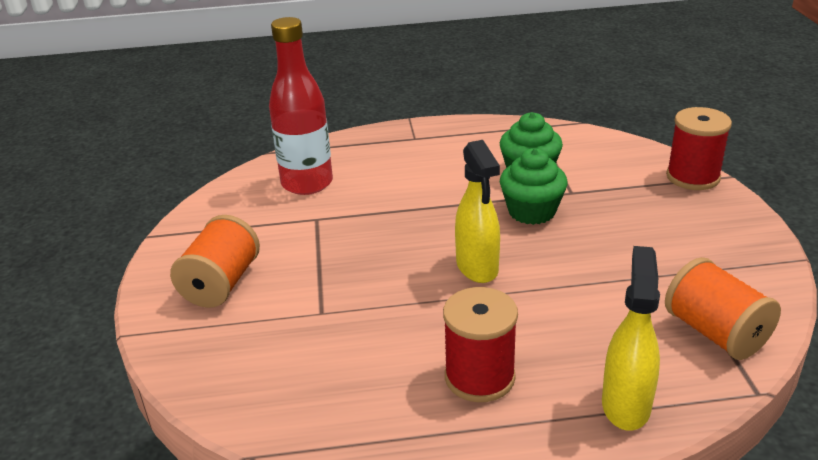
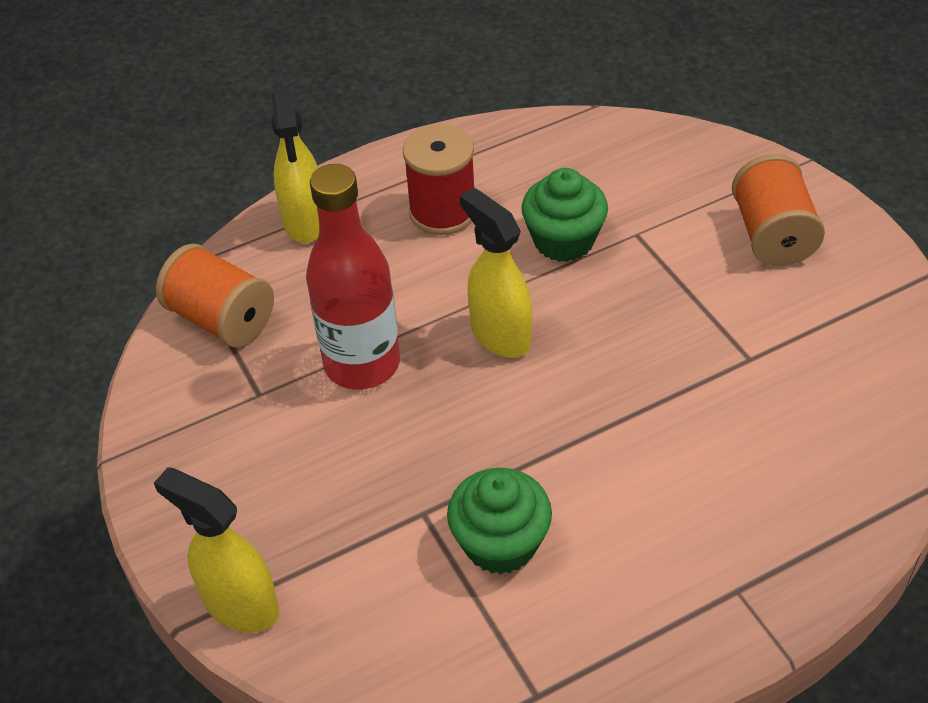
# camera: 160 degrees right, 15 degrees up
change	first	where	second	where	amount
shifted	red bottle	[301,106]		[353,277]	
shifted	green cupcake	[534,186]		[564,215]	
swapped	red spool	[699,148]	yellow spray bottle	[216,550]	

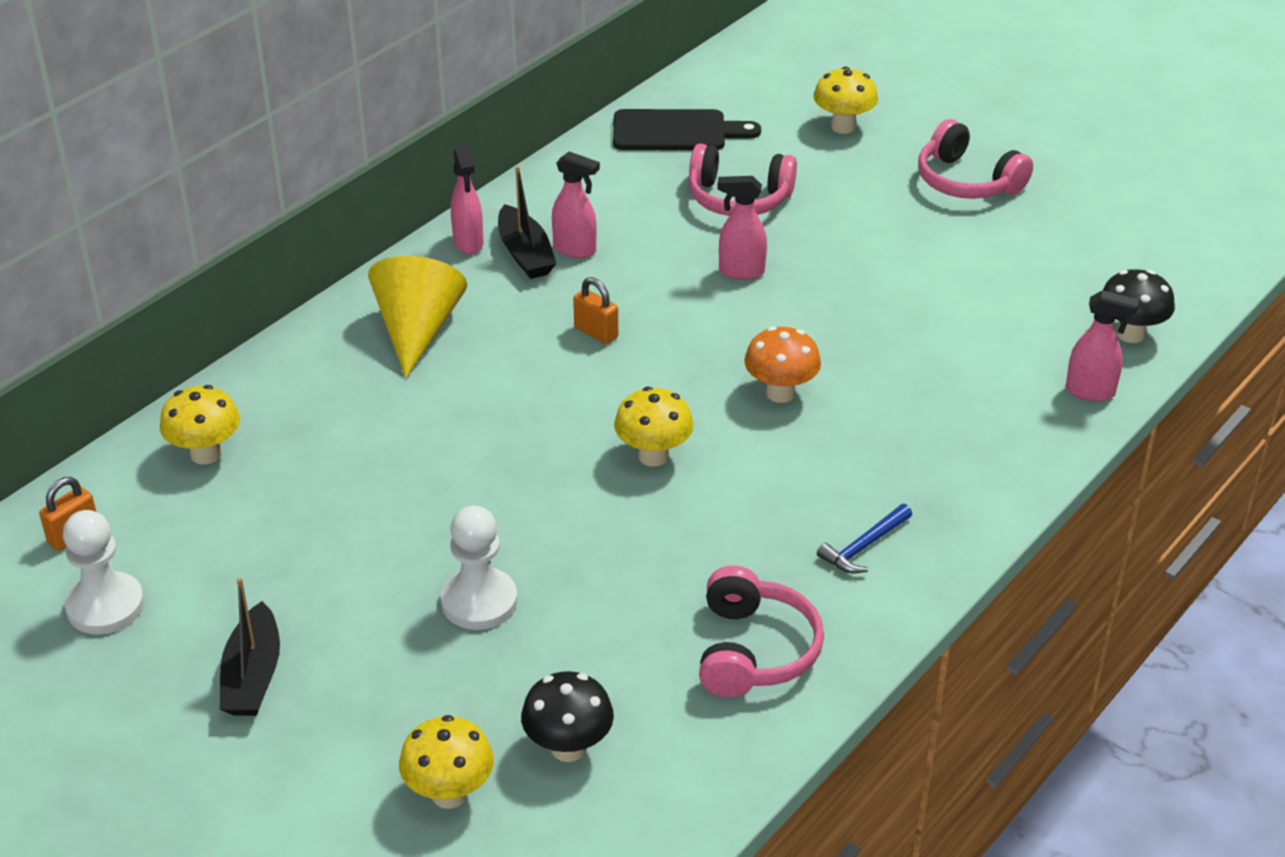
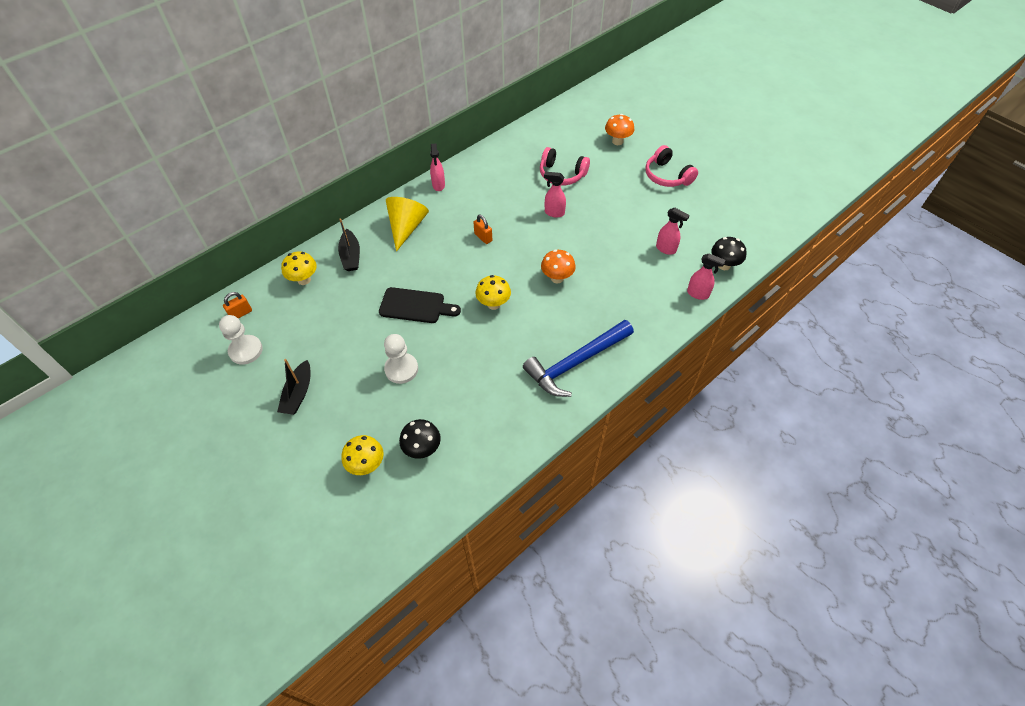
# camera: 10 degrees right, 15 degrees up
change	first	where	second	where	amount
gone	pink headphones	[761,631]			
shifted	black boat	[527,222]		[349,245]	
shifted	pink spray bottle	[576,205]		[673,231]	
shifted	black cutting board	[687,129]		[420,305]	
repainted	yellow mushroom	[846,100]	orange mushroom	[619,129]	
scaled	blue hammer	[864,538]		[578,358]	x2.34

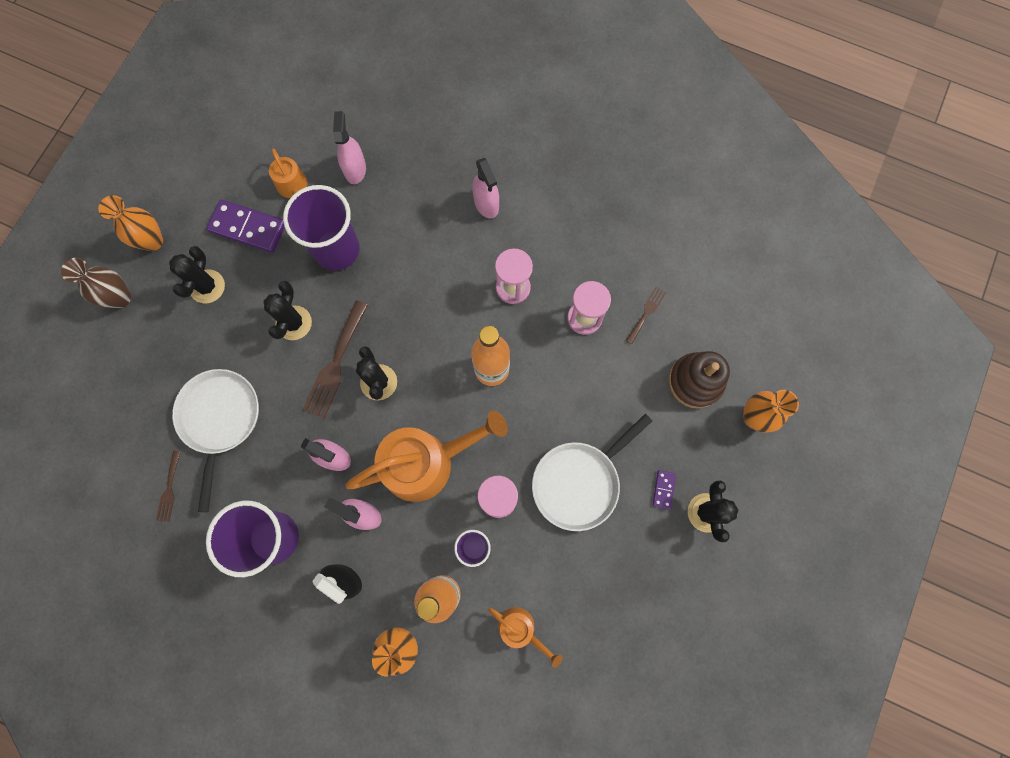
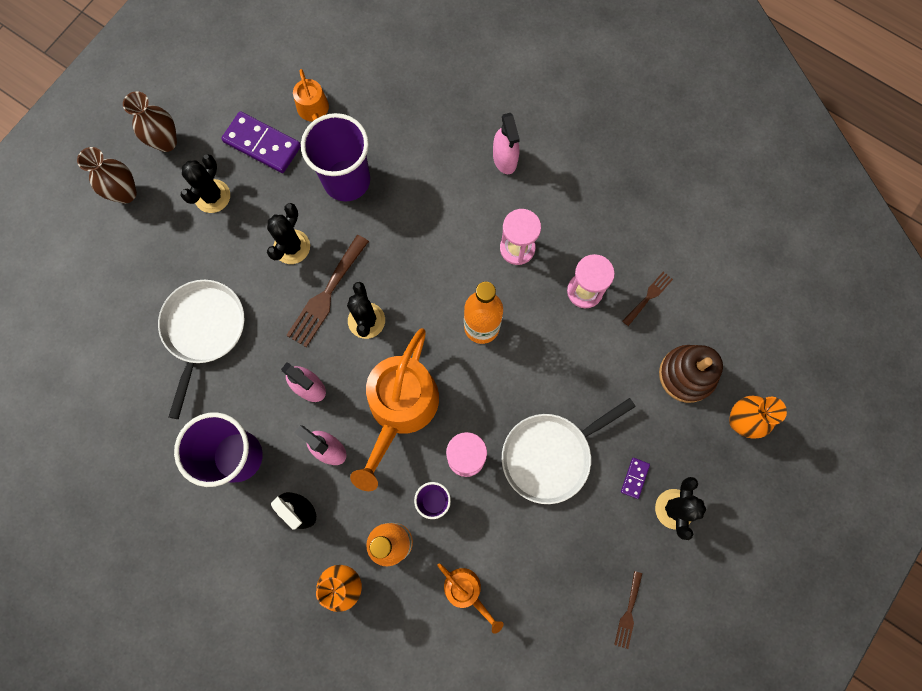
# camera: 10 degrees right, 0 degrees up
change	first	where	second	where	amount
gone	pink spray bottle	[349,147]			
shifted	brown fork	[168,486]		[628,610]	
repainted	orange vase	[130,223]	brown vase	[150,121]	
rotated	orange watering can	[426,456]		[394,409]	120 degrees clockwise

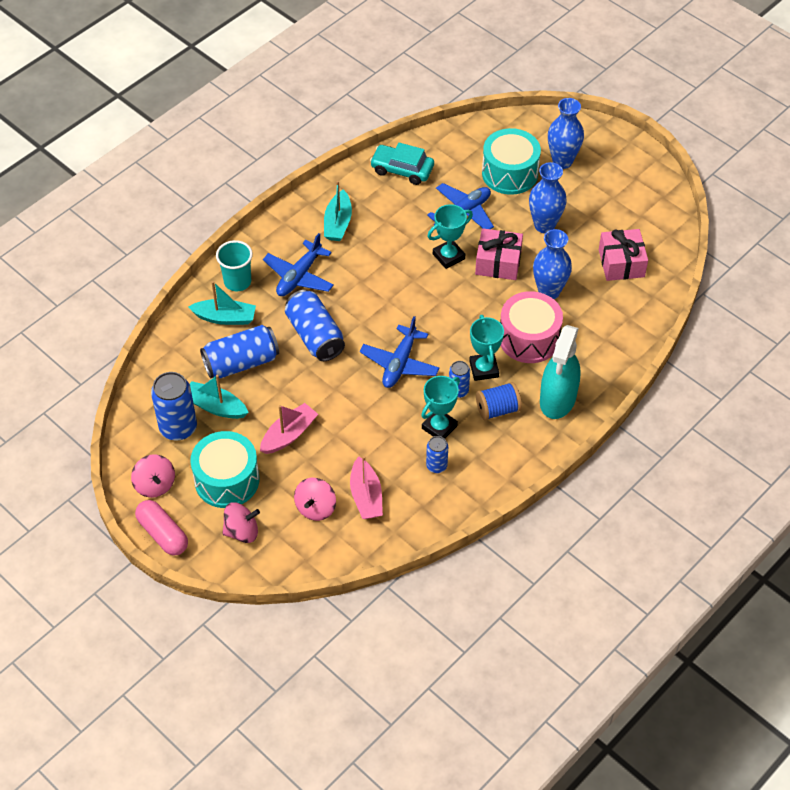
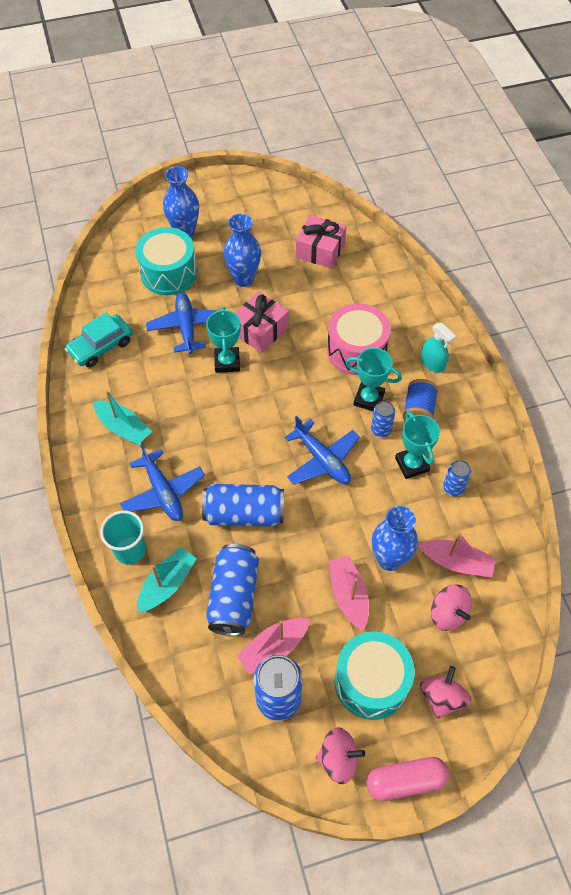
# camera: 60 degrees left, 5 degrees up
change	first	where	second	where	amount
shifted	blue vase	[552,264]		[395,538]	
repainted	turquoise boat	[219,397]	pink boat	[273,646]	
scaled	turquoise spray bottle	[560,372]		[438,348]	x0.55

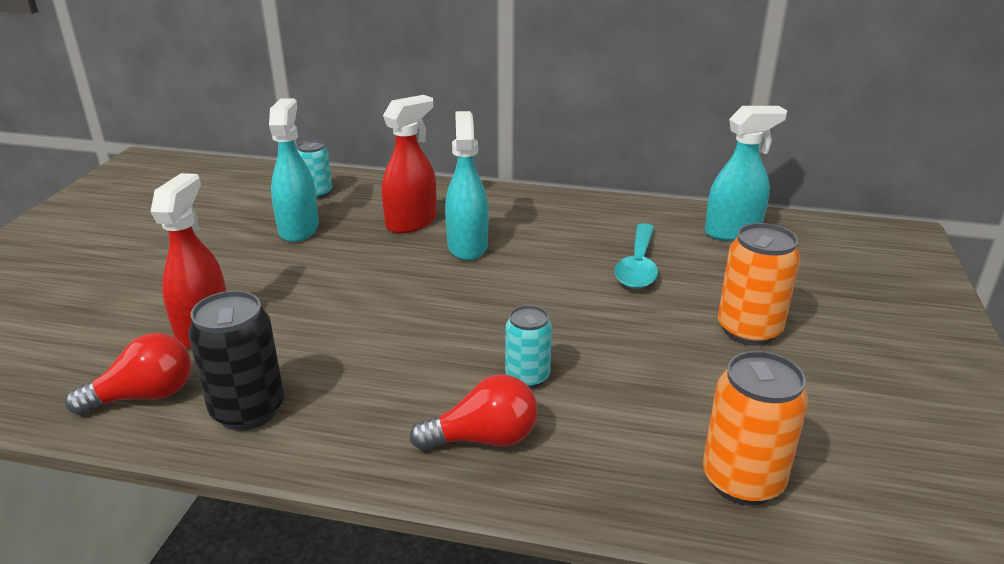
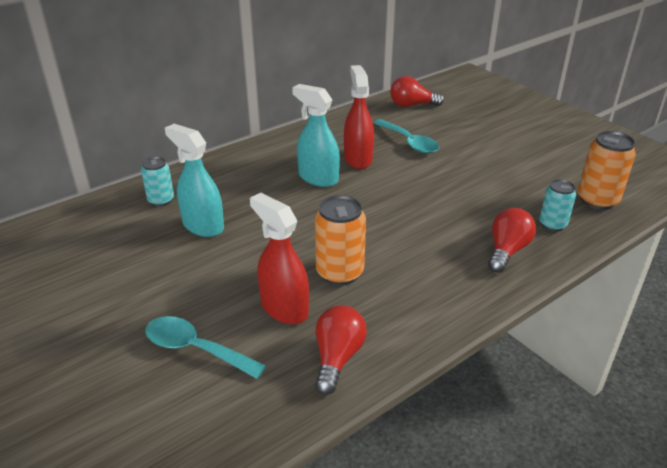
# camera: 50 degrees left, 5 degrees up
change	first	where	second	where	amount
gone	black can	[236,361]			
new			turquoise spoon	[205,347]	
shifted	red spray bottle	[409,164]		[359,117]	
shifted	turquoise can	[528,347]		[557,205]	
shifted	orange can	[759,284]		[340,240]	
swapped	turquoise spray bottle	[746,173]	red light bulb	[417,91]	

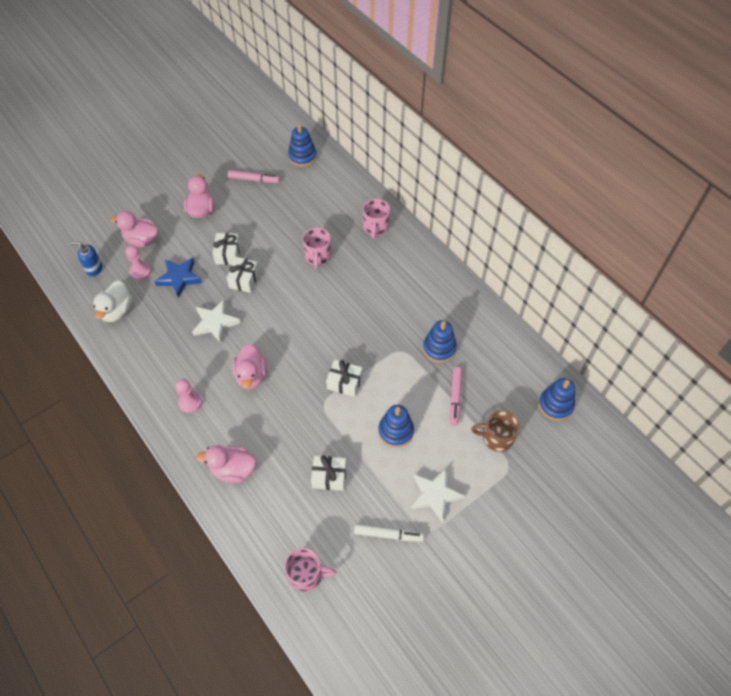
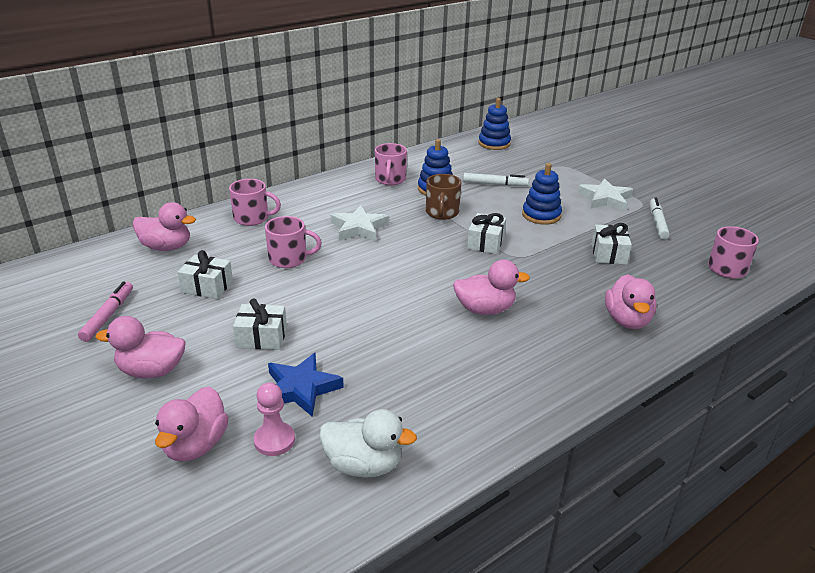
# camera: 90 degrees left, 25 degrees down
change	first	where	second	where	amount
gone	blue soap dispenser	[86,259]			
gone	pink pawn	[188,396]			
gone	blue stacking toy	[302,145]			
new			pink duck	[164,226]	
new			pink mug	[391,164]	
shifted	white star	[216,321]		[360,223]	
shifted	white gift	[243,275]		[205,274]	
shifted	brown mug	[495,431]		[443,197]	
repainted	pink marker	[456,396]	white marker	[496,179]	

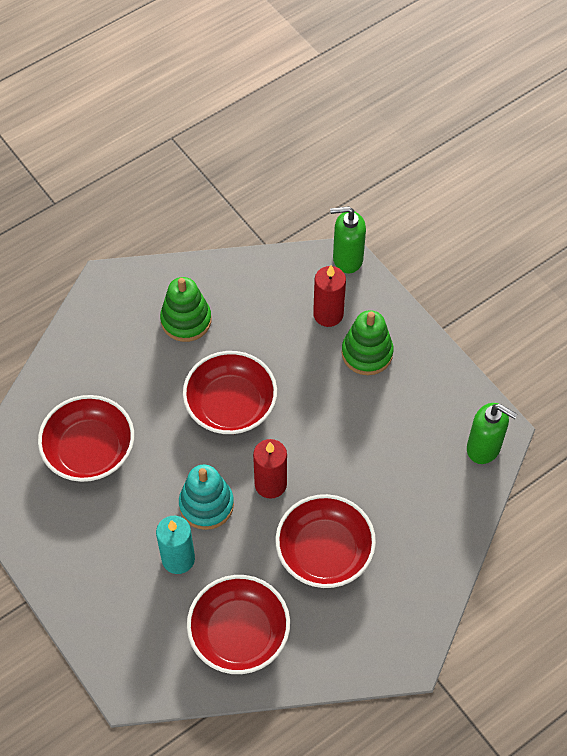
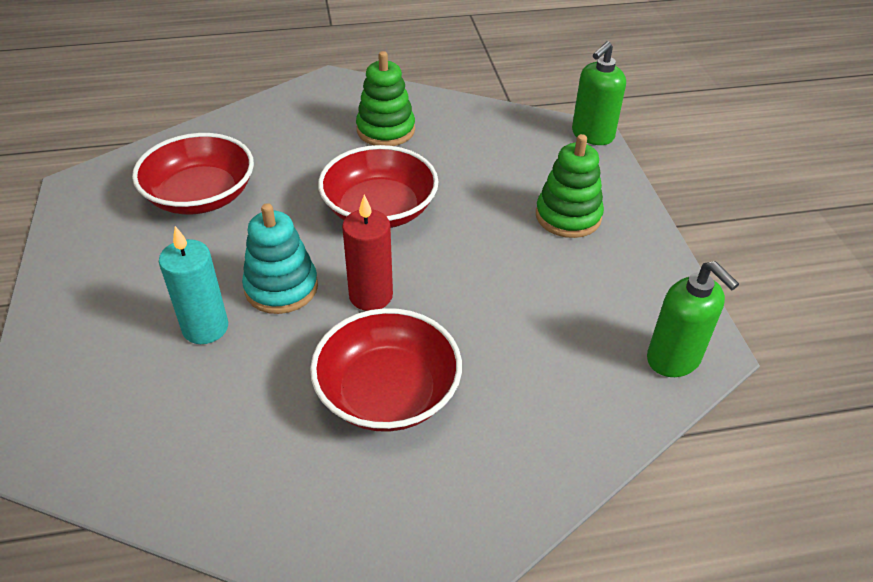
# camera: 25 degrees right, 15 degrees down
change	first	where	second	where	amount
gone	red bowl	[238,624]			
gone	red candle	[329,296]			
rotated	green soap dispenser	[348,239]		[599,93]	75 degrees counterclockwise

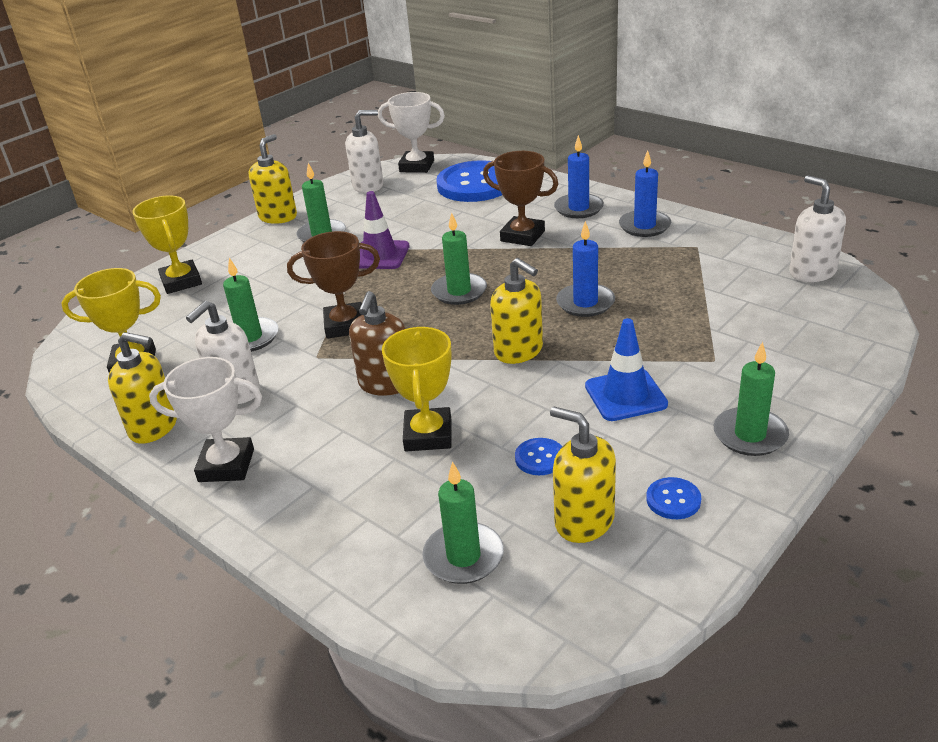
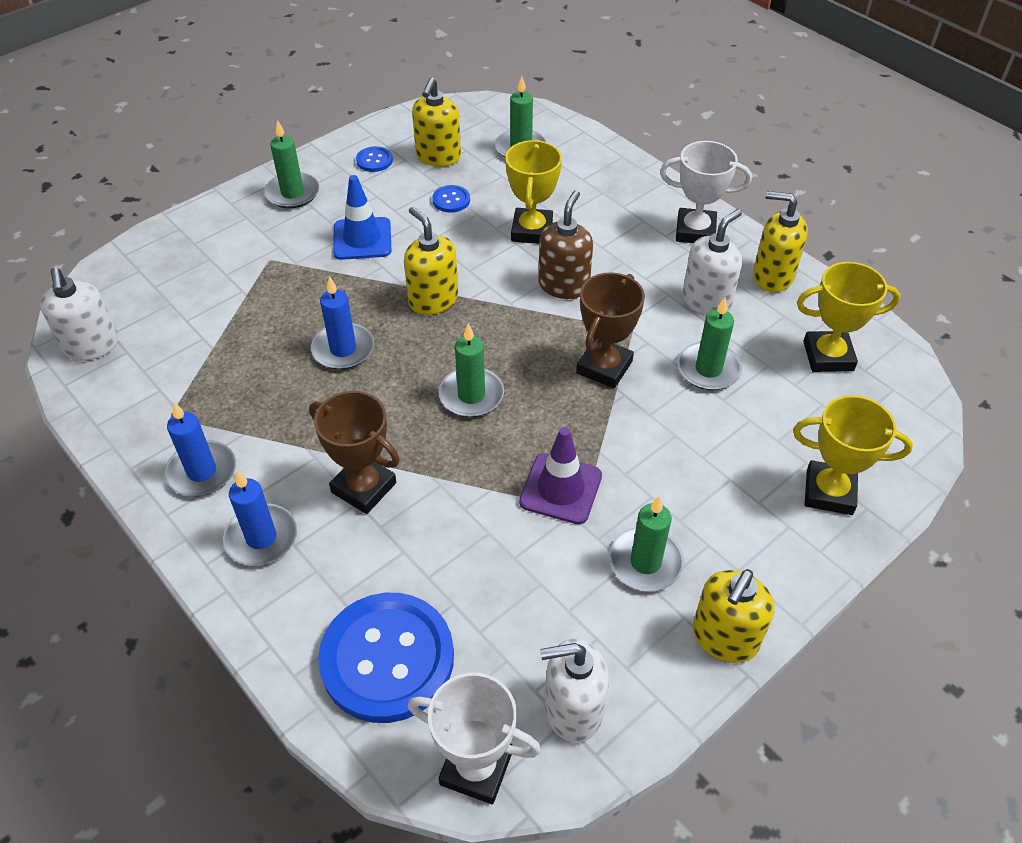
# camera: 175 degrees left, 15 degrees up
change	first	where	second	where	amount
rotated	yellow trophy	[167,244]		[853,455]	60 degrees counterclockwise
rotated	brown trophy	[333,285]		[610,330]	60 degrees counterclockwise
rotated	yellow soap dispenser	[583,475]		[436,122]	60 degrees clockwise

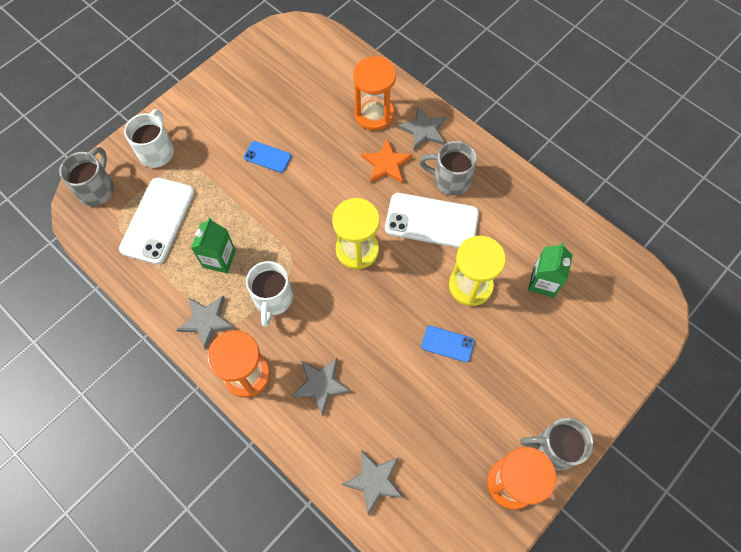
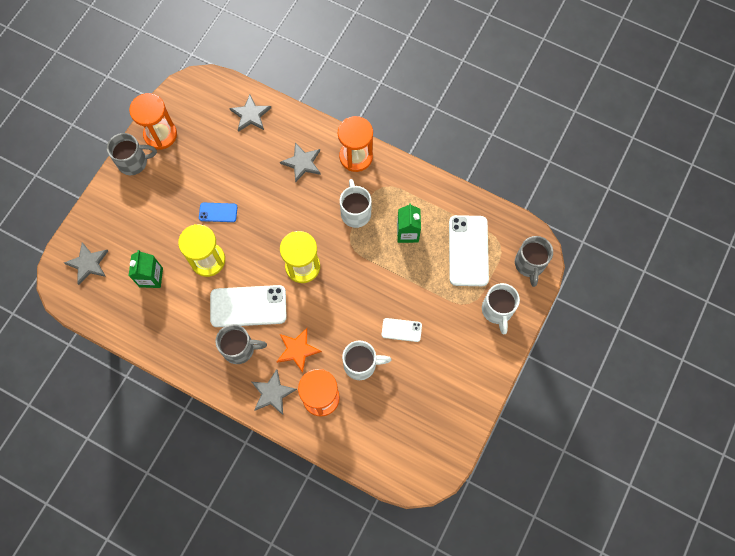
# camera: 165 degrees right, 5 degrees up
change	first	where	second	where	amount
new			white mug	[366,360]	
shifted	grey star	[205,323]		[86,263]	
repainted	blue phone	[268,157]	white phone	[402,330]	

